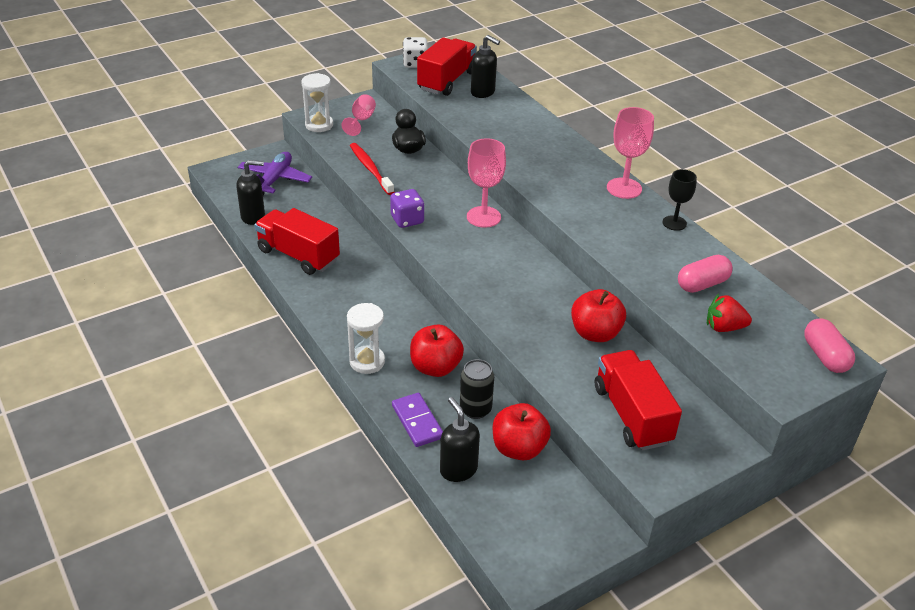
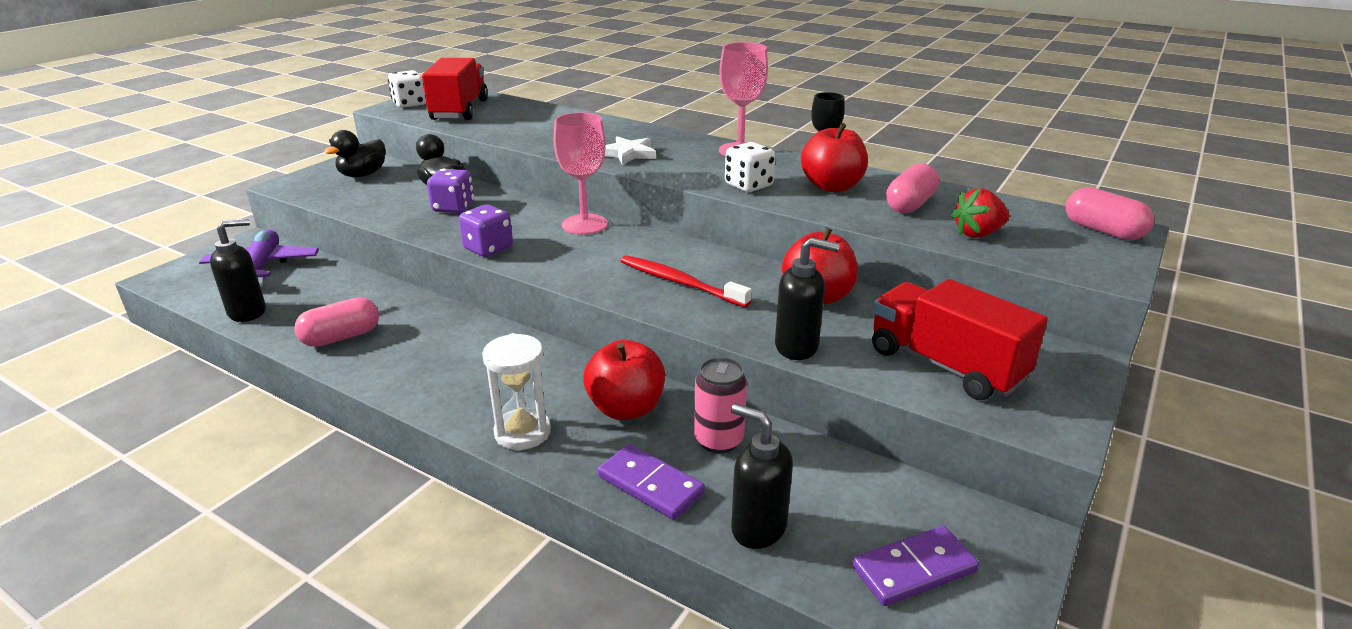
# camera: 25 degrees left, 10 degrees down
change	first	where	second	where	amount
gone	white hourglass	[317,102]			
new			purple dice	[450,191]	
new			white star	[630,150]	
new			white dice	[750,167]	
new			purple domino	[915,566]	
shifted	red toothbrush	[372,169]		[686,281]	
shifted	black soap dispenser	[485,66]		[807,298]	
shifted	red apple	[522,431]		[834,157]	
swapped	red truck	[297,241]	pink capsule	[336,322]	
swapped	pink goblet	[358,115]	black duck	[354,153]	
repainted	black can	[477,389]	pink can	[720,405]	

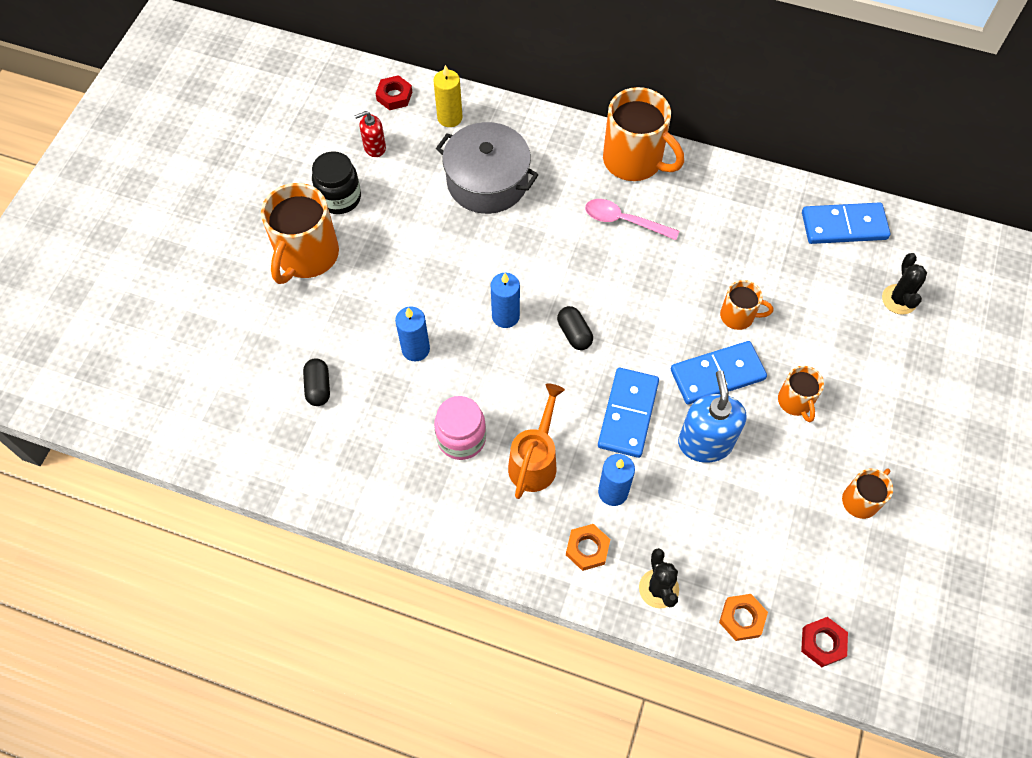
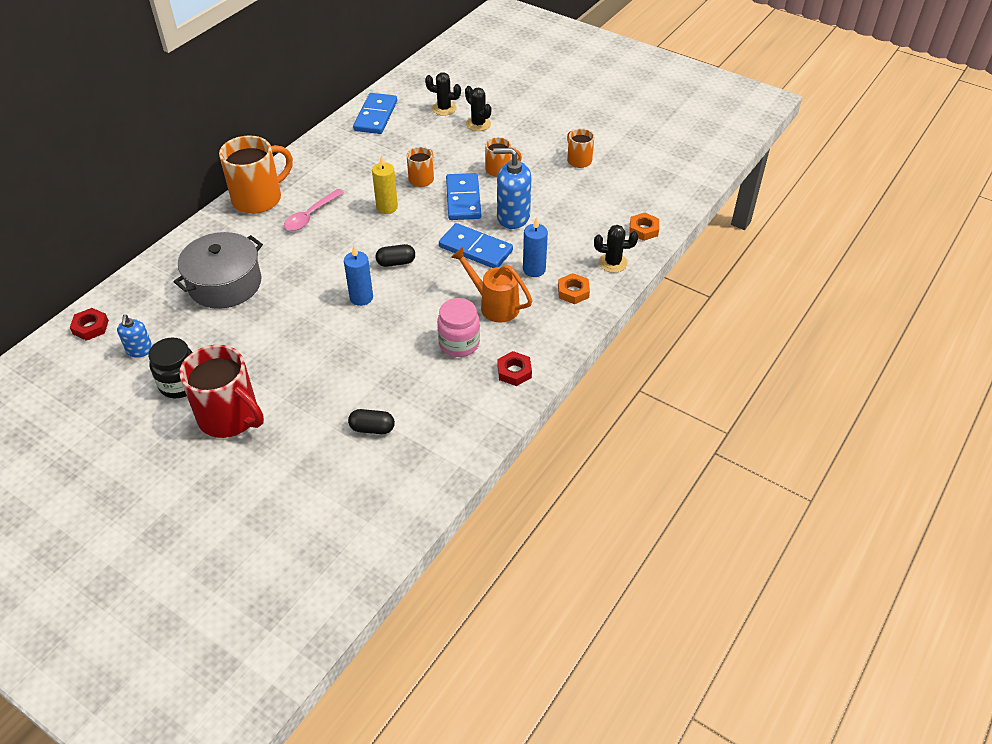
# camera: 75 degrees left, 15 degrees down
change	first	where	second	where	amount
gone	blue candle	[412,334]			
new			black cactus	[478,108]	
shifted	yellow candle	[448,96]		[385,184]	
shifted	red nut	[824,642]		[515,368]	
repainted	orange mug	[300,233]	red mug	[221,391]	
repainted	red soap dispenser	[370,134]	blue soap dispenser	[135,336]	

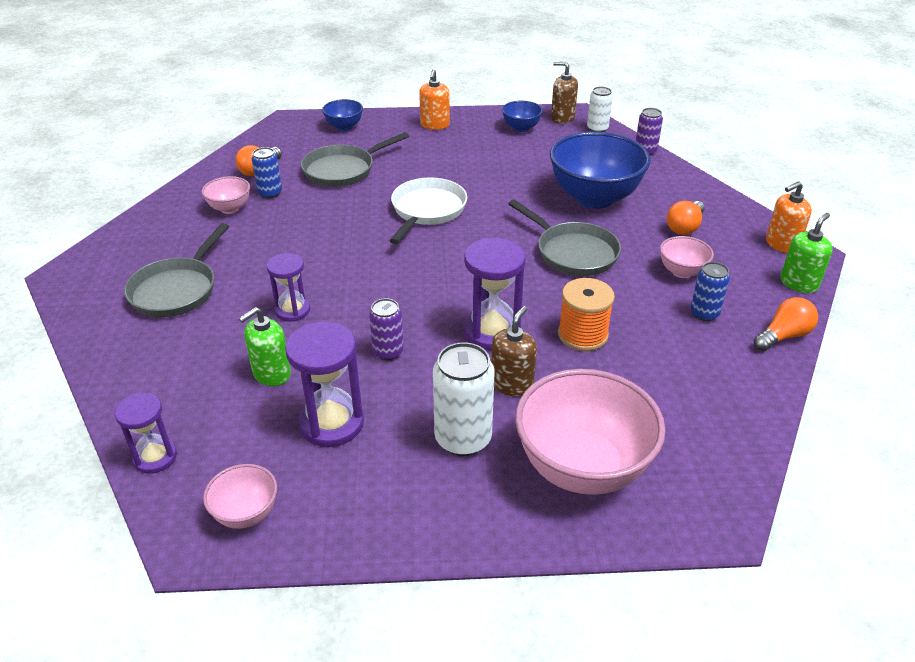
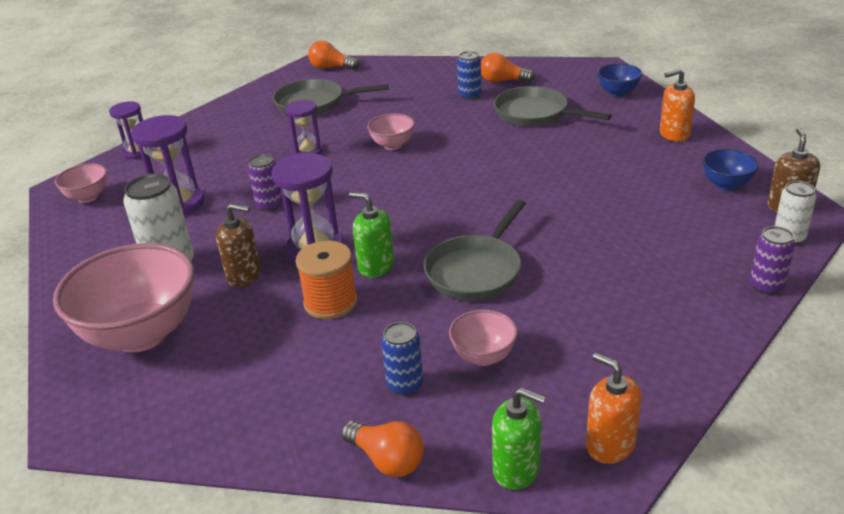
# camera: 75 degrees right, 5 degrees down
change	first	where	second	where	amount
gone	white pan	[428,210]			
gone	blue bowl	[600,170]			
shifted	pink bowl	[226,195]		[391,131]	
shifted	green soap dispenser	[265,346]		[371,234]	
shifted	orange light bulb	[686,218]		[333,55]	

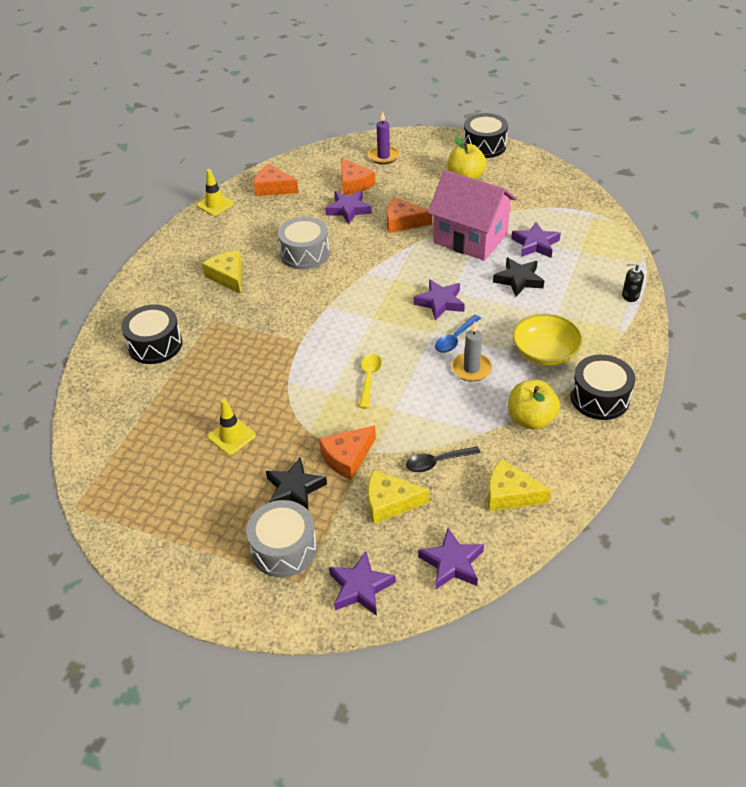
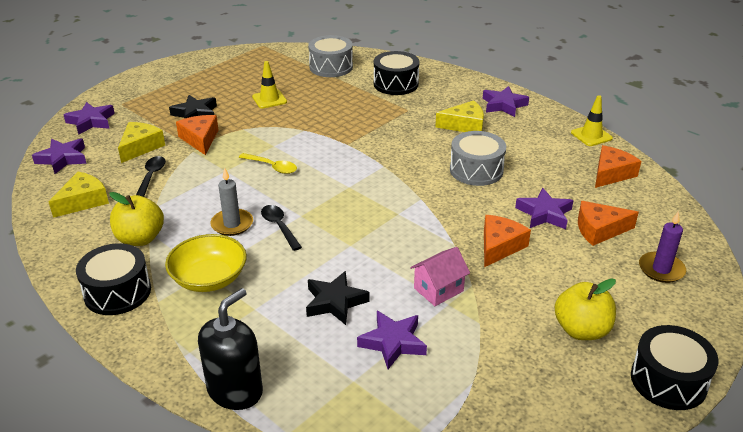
# camera: 110 degrees right, 10 degrees down
change	first	where	second	where	amount
shifted	grey drum	[281,538]		[330,56]	
shifted	purple star	[439,299]		[506,101]	
repainted	blue spoon	[458,334]	black spoon	[281,228]	
scaled	pink house	[472,215]		[440,276]	x0.49
scaled	black soap dispenser	[633,282]		[230,349]	x1.99

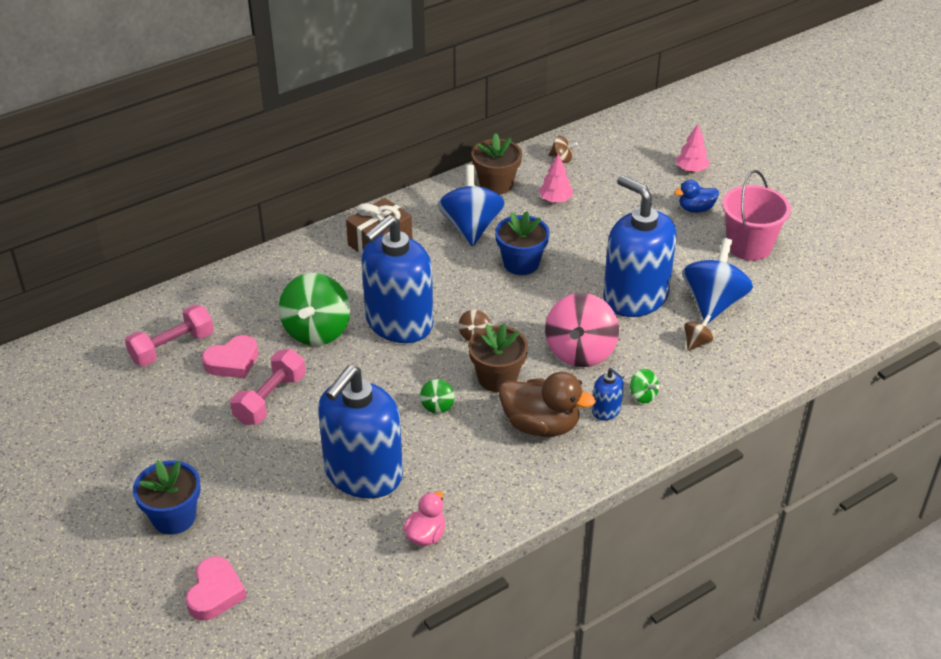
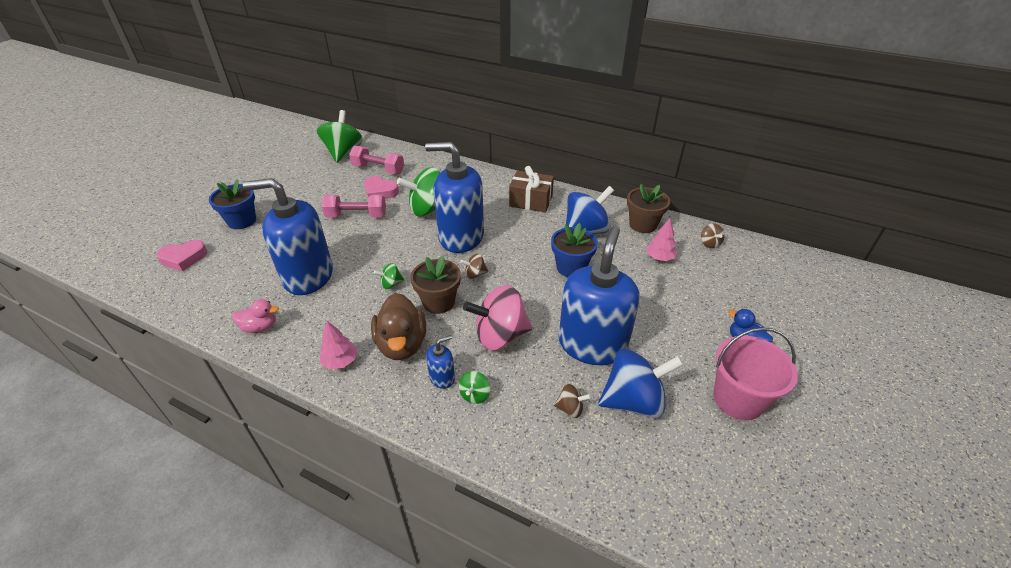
# camera: 60 degrees right, 0 degrees up
change	first	where	second	where	amount
new			green spinning top	[339,136]	
shifted	pink tree	[693,148]		[338,345]	
rotated	blue soap dispenser	[608,394]		[440,362]	135 degrees counterclockwise

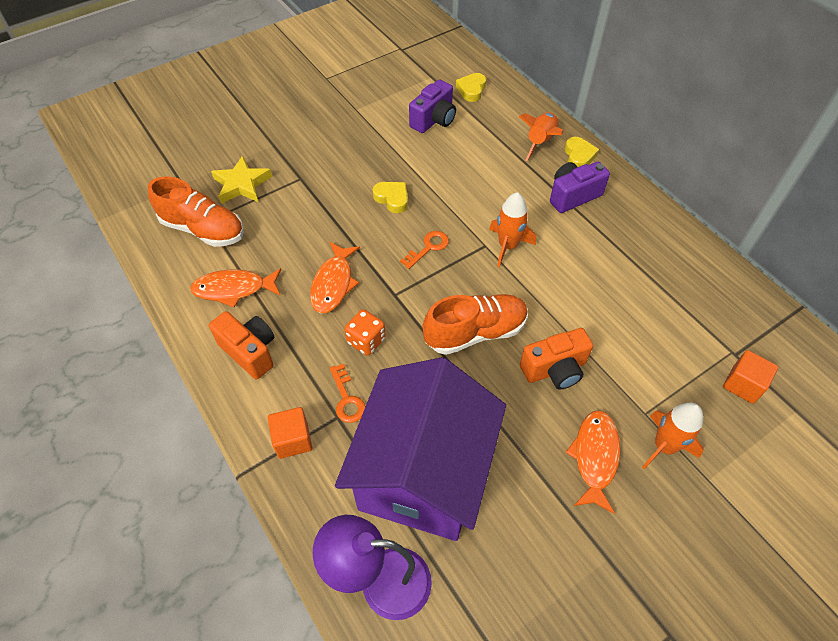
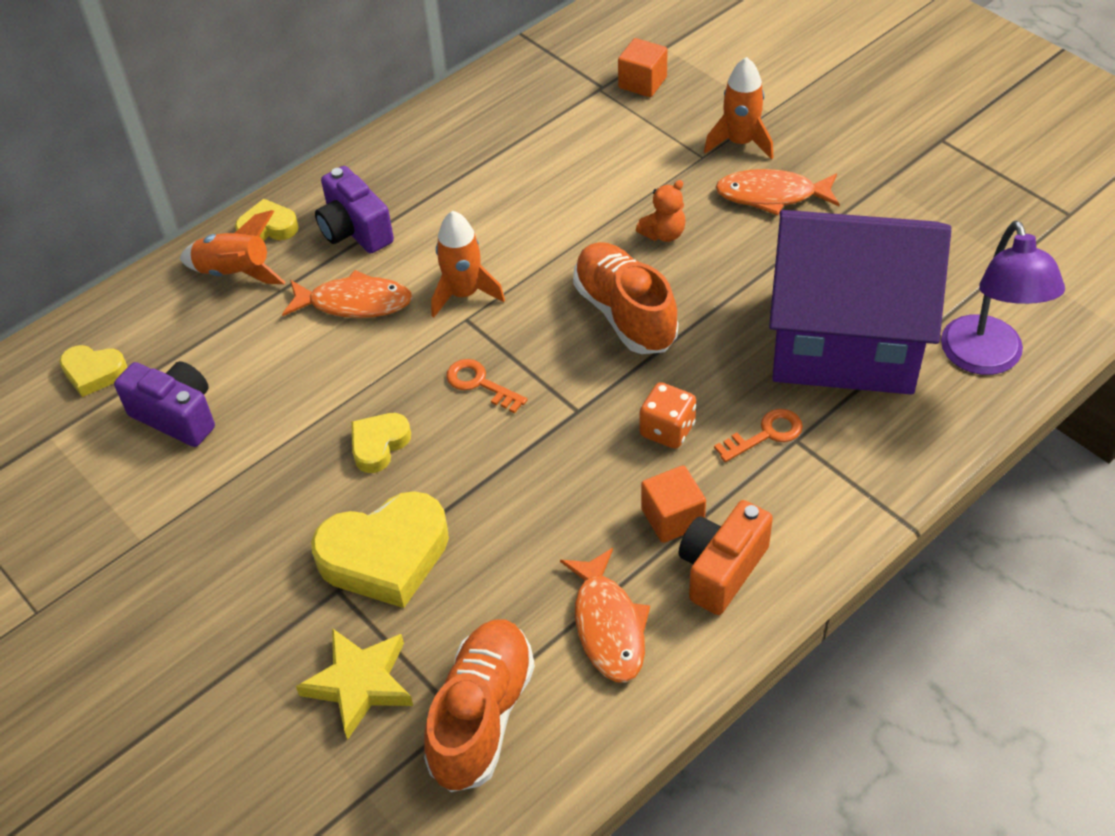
# camera: 95 degrees left, 5 degrees down
change	first	where	second	where	amount
new			yellow heart	[380,549]	
shifted	orange cube	[290,433]		[673,504]	
shifted	orange fish	[335,278]		[347,294]	
swapped	orange camera	[556,359]	orange teddy bear	[661,211]	

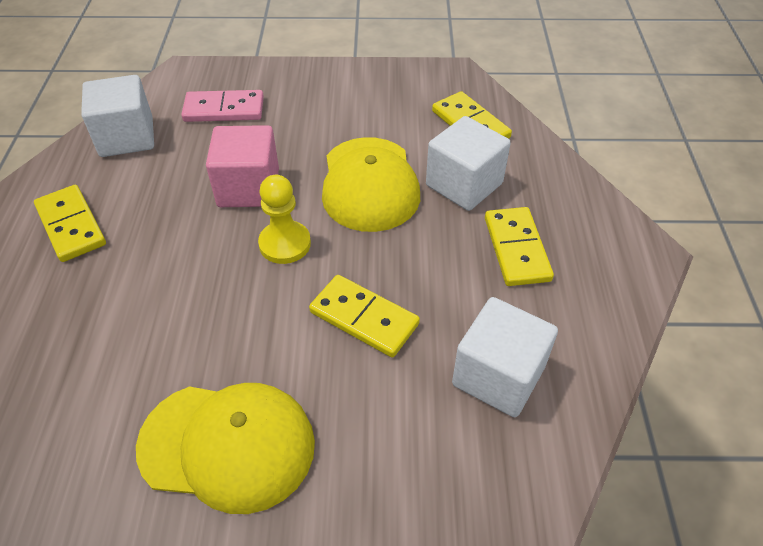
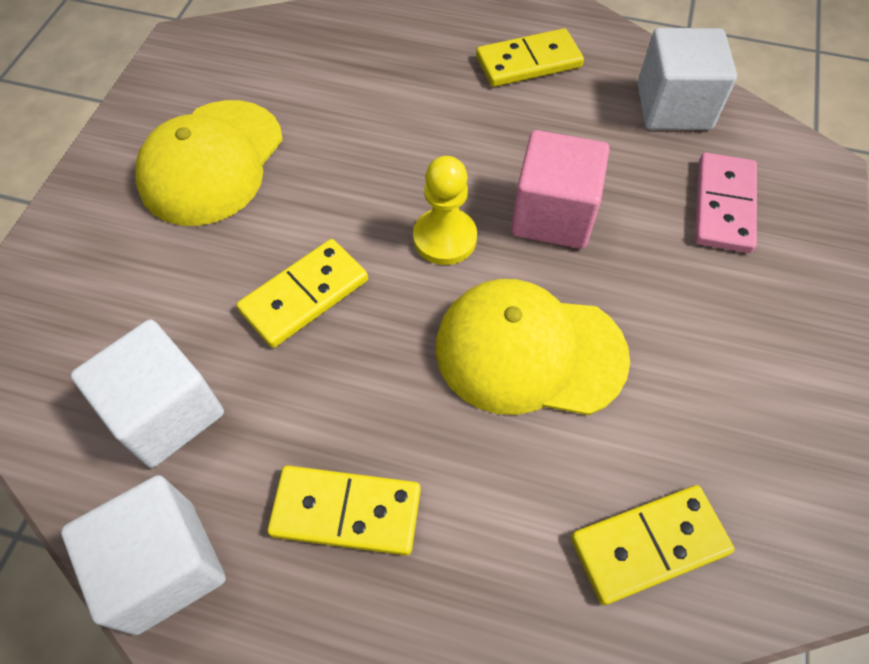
# camera: 105 degrees right, 10 degrees up
change	first	where	second	where	amount
shifted	white cube	[468,163]		[143,555]	

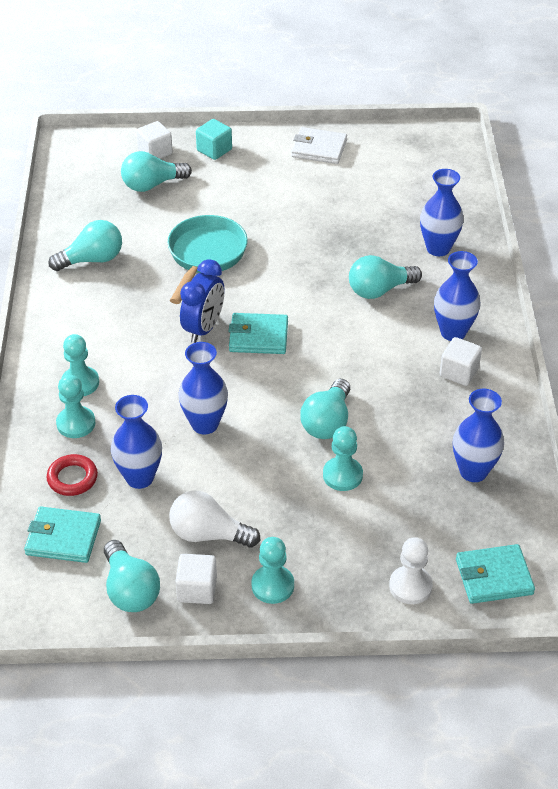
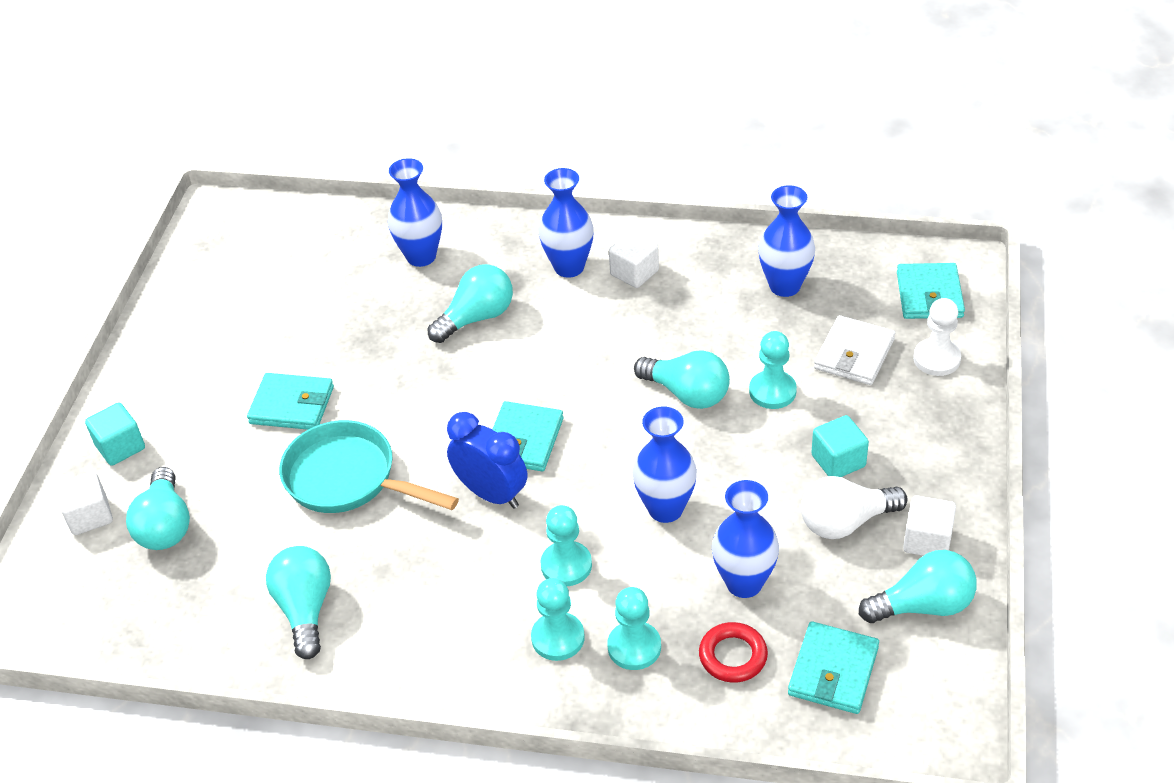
# camera: 75 degrees left, 0 degrees up
change	first	where	second	where	amount
new			turquoise wallet	[290,401]	
new			turquoise cube	[840,446]	
shifted	turquoise pawn	[272,570]		[566,545]	
shifted	white wallet	[319,145]		[854,350]	
rotated	white light bulb	[214,519]		[854,507]	45 degrees clockwise
rotated	turquoise light bulb	[385,277]		[470,303]	120 degrees counterclockwise

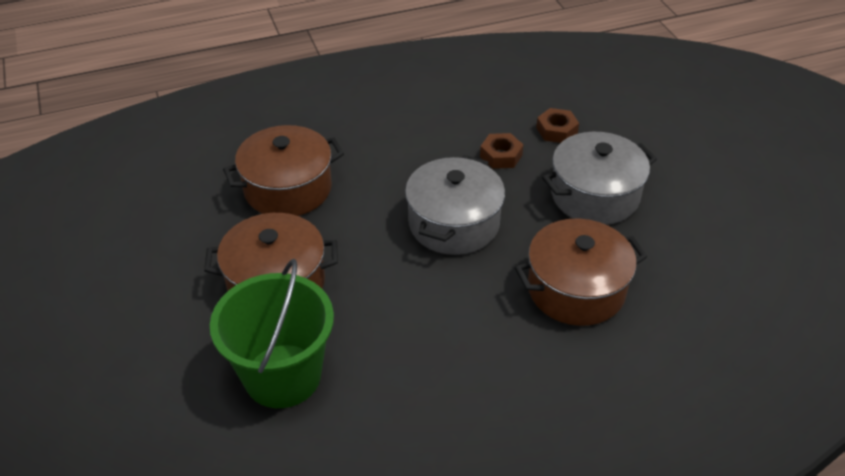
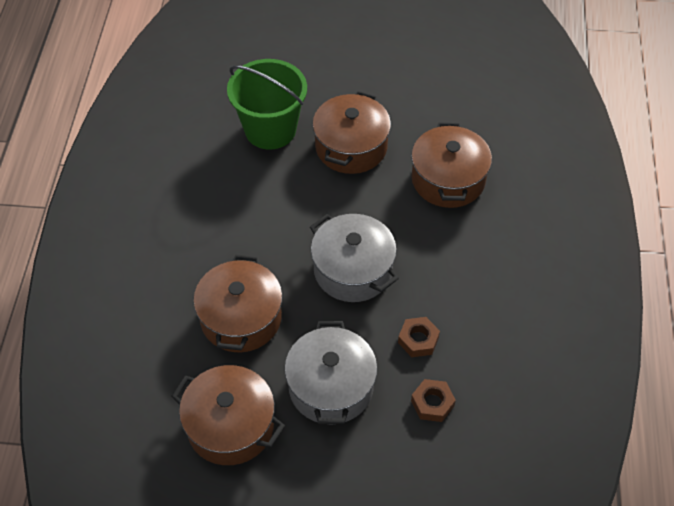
# camera: 115 degrees right, 10 degrees up
change	first	where	second	where	amount
new			brown pot	[228,415]	

